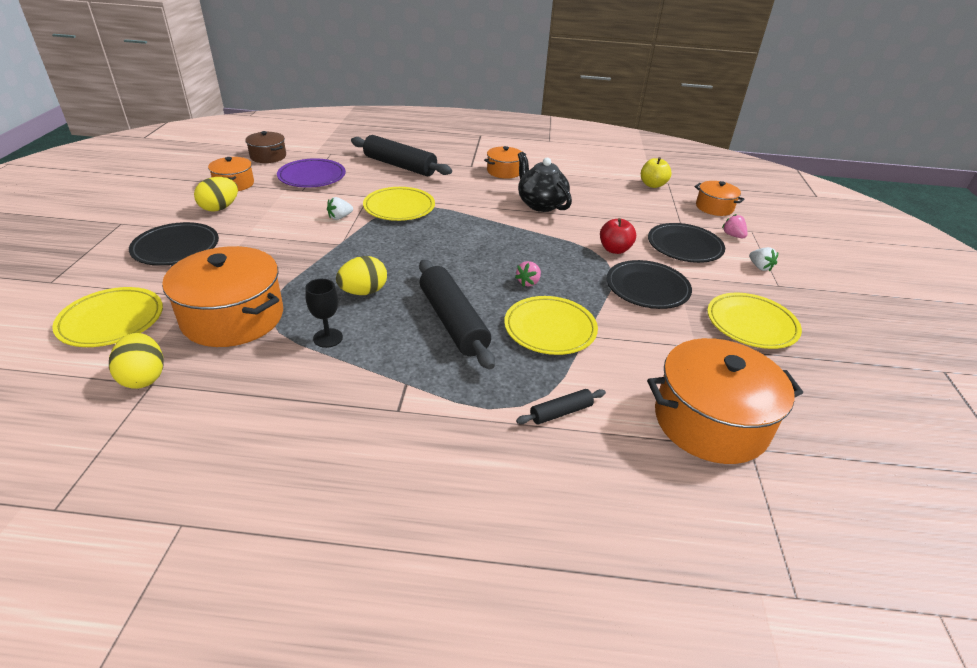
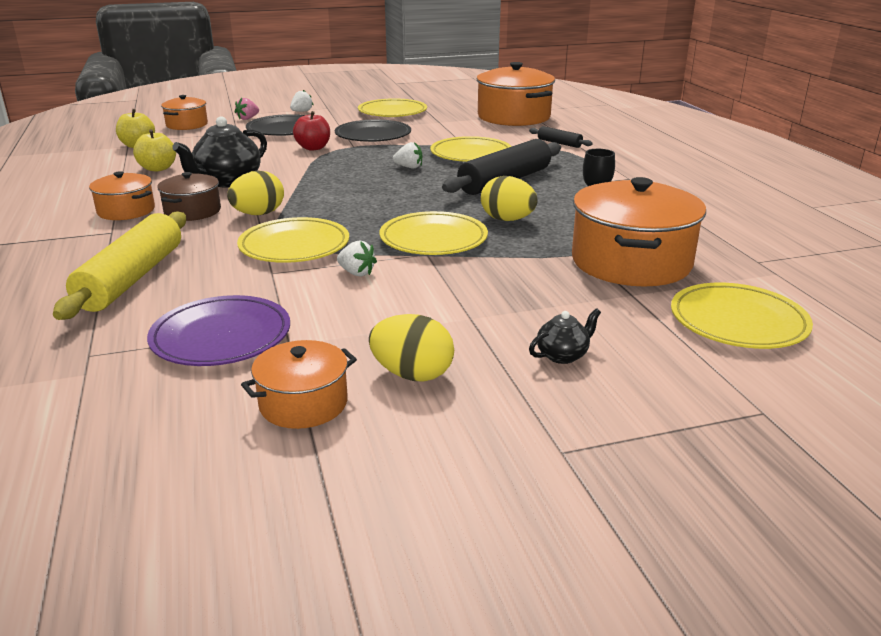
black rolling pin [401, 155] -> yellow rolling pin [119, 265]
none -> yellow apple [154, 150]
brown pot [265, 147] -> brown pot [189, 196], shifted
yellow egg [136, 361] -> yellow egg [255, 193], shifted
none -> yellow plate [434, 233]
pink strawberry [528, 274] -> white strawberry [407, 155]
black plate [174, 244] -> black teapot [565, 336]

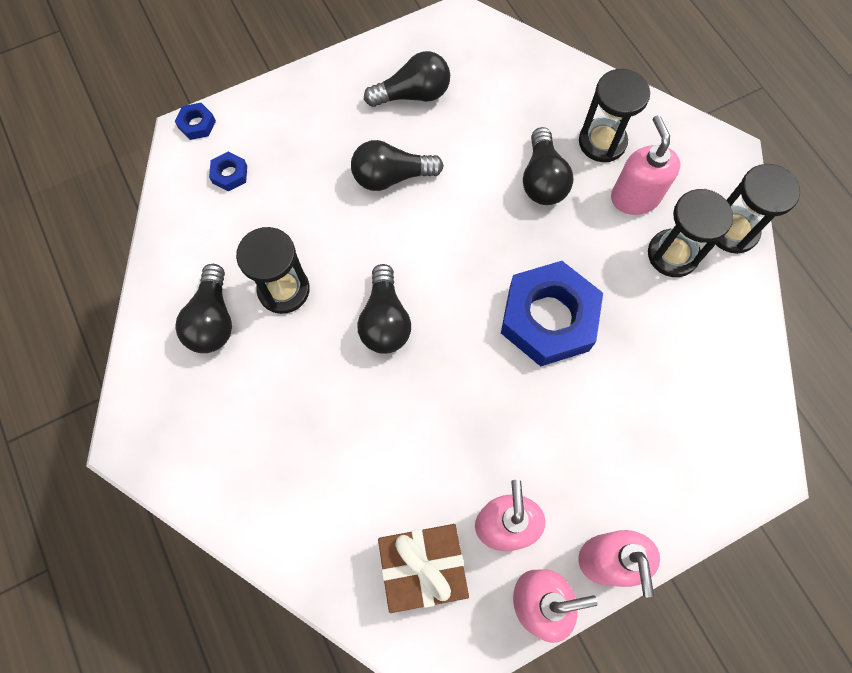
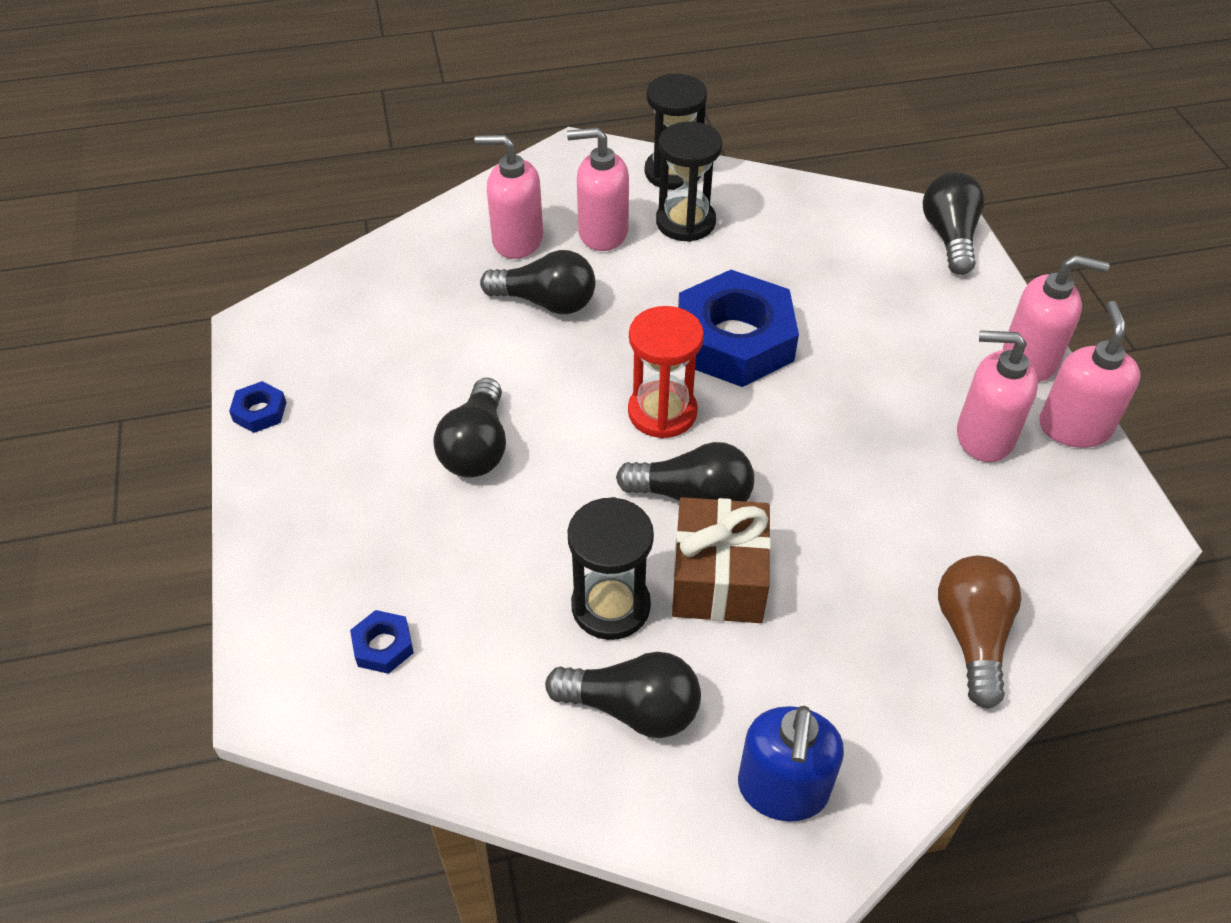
blue nut [195, 121] -> blue nut [257, 407], shifted
black hourglass [614, 115] -> pink soap dispenser [509, 197]
none -> red hourglass [666, 372]
brown gift [423, 568] -> brown gift [721, 560], shifted
none -> blue soap dispenser [791, 763]
black light bulb [407, 79] -> black light bulb [954, 223], shifted
none -> brown light bulb [980, 632]

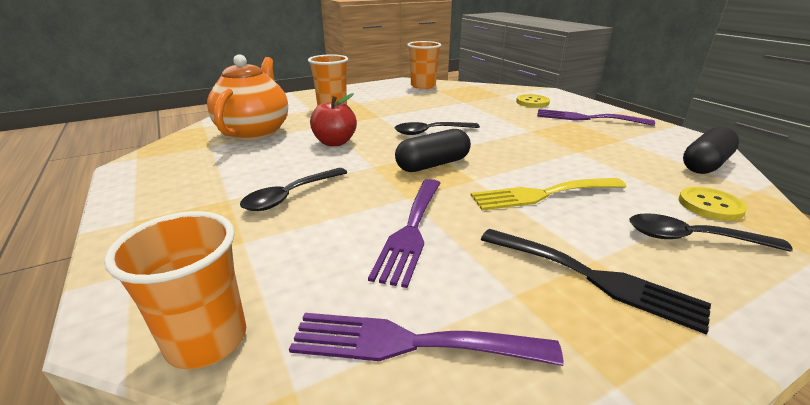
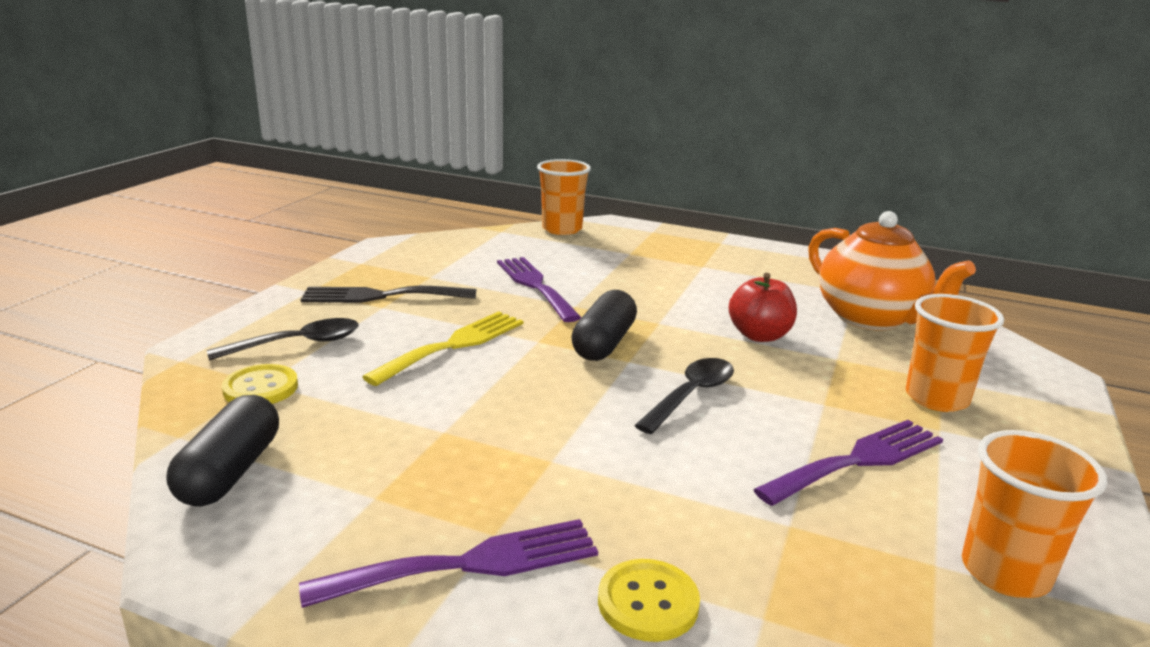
purple fork [426, 339] -> purple fork [848, 463], shifted
black spoon [294, 189] -> none

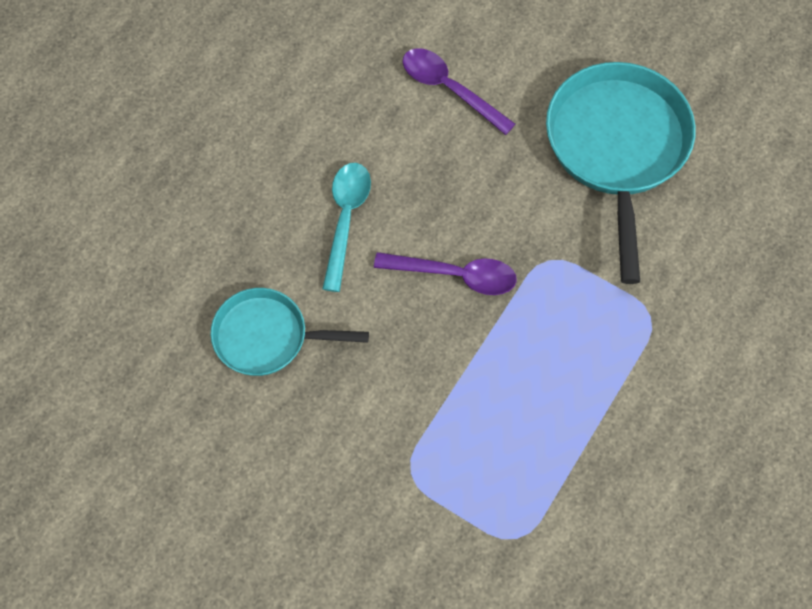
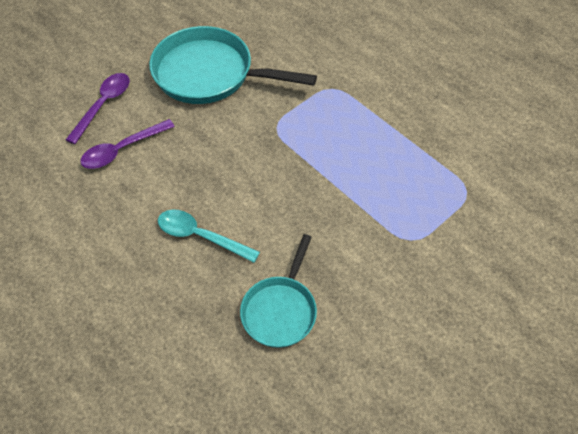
purple spoon [445, 273] -> purple spoon [98, 108], shifted

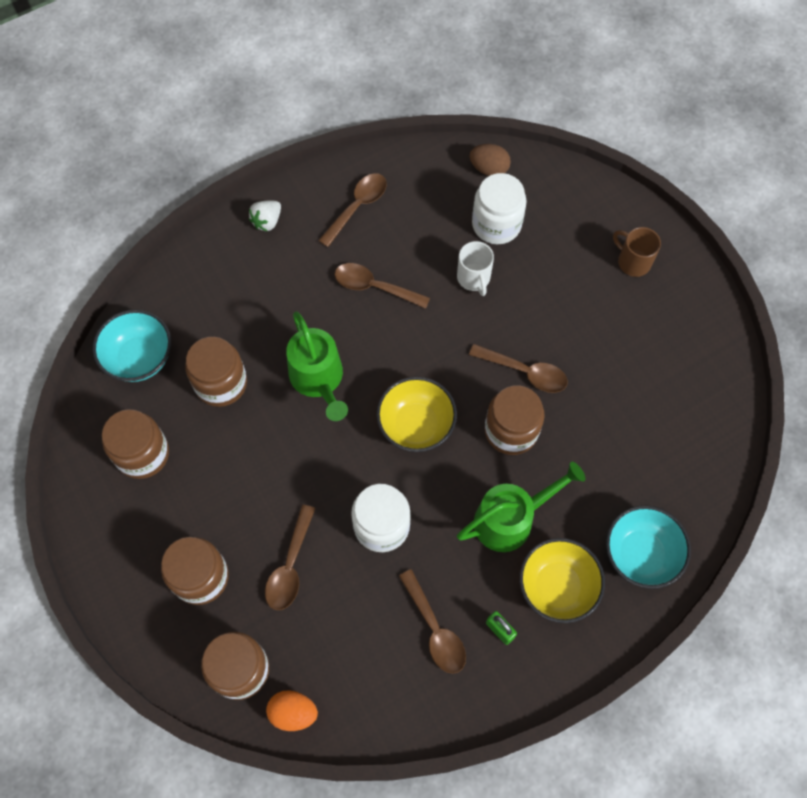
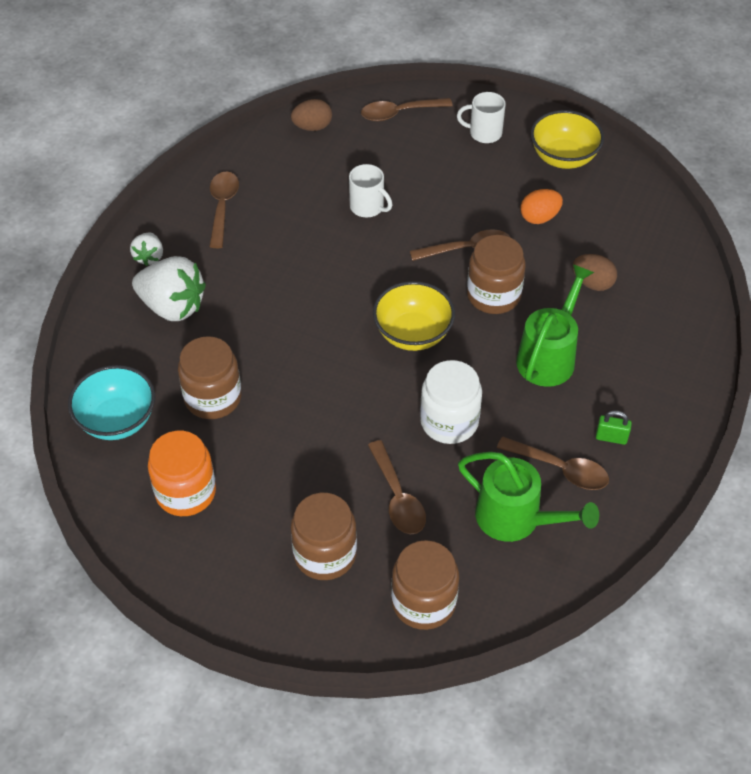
none -> white strawberry [169, 288]
brown jar [135, 444] -> orange jar [182, 473]
brown spoon [382, 286] -> brown spoon [407, 109], shifted
brown mug [637, 252] -> white mug [481, 117]
green watering can [317, 366] -> green watering can [528, 497], shifted
orange egg [292, 710] -> orange egg [541, 206], shifted
yellow bowl [562, 580] -> yellow bowl [567, 139], shifted
none -> brown egg [594, 272]
white jar [499, 208] -> none
turquoise bowl [648, 547] -> none

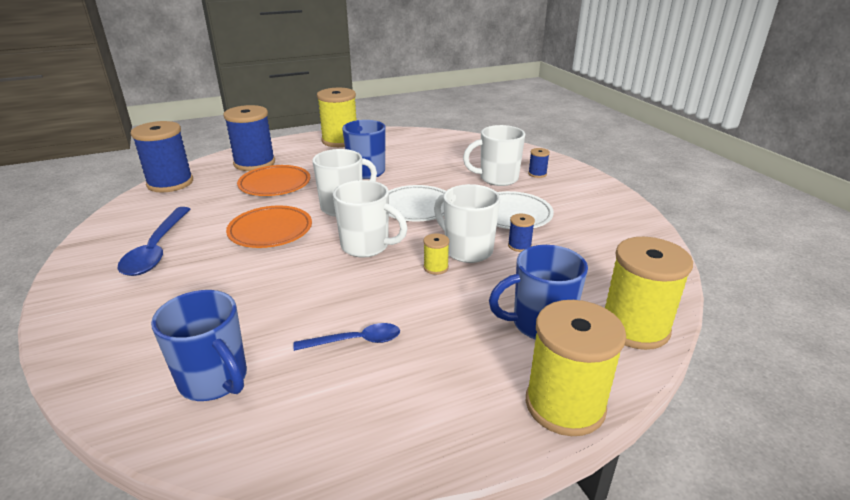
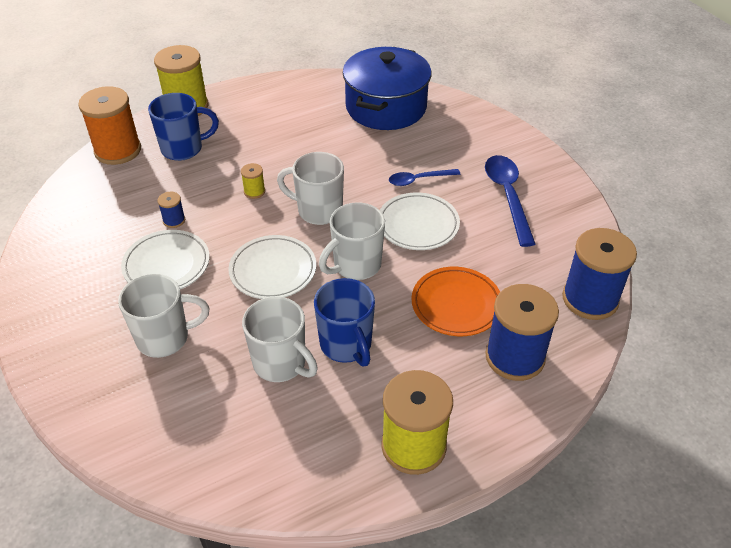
yellow spool [649, 293] -> orange spool [109, 125]
white mug [467, 223] -> white mug [280, 339], shifted
blue mug [199, 345] -> blue pot [387, 88]
orange plate [269, 226] -> white plate [420, 221]
blue spoon [346, 337] -> blue spoon [424, 177], shifted
blue spool [539, 163] -> none

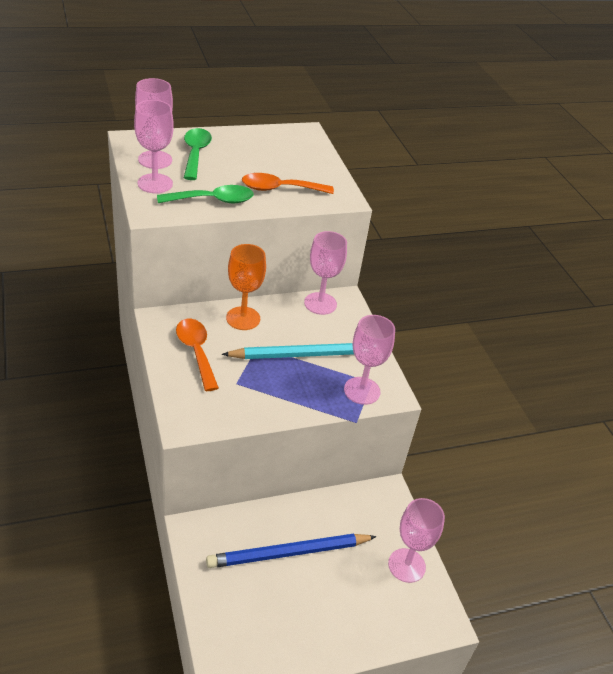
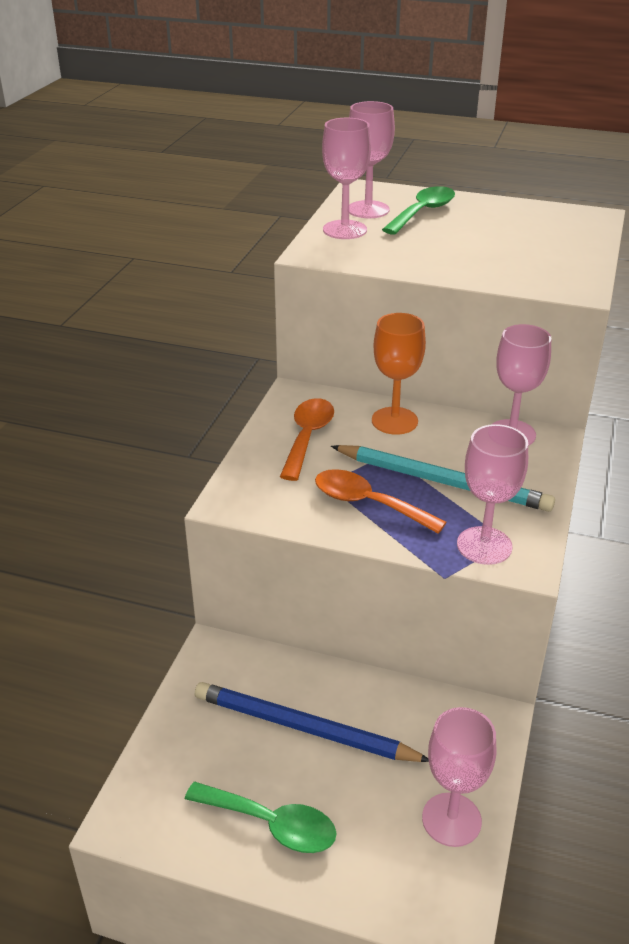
green spoon [205, 194] -> green spoon [261, 817], shifted
orange spoon [288, 183] -> orange spoon [380, 501], shifted

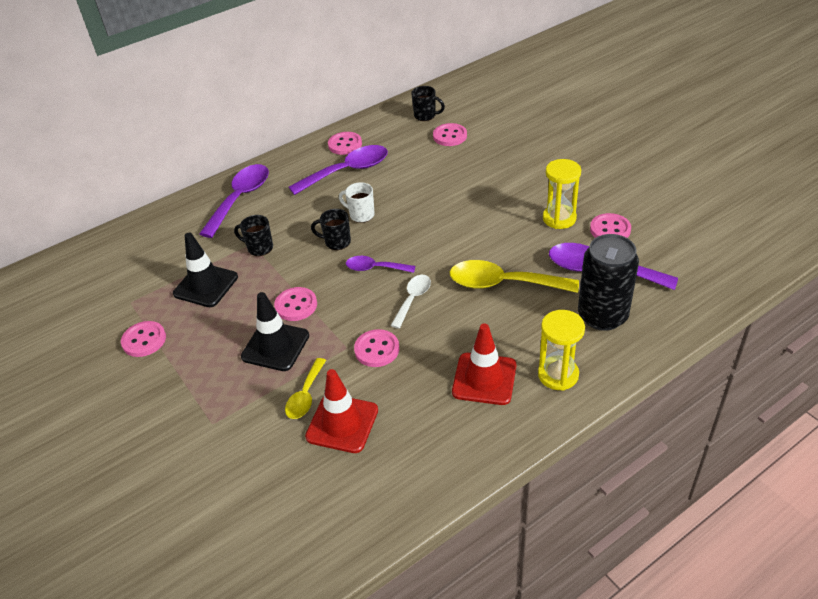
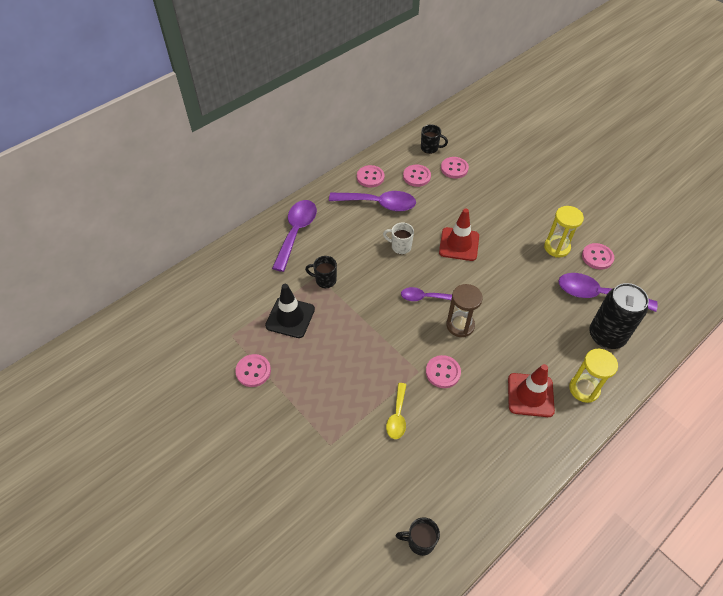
purple spoon [338, 170] -> purple spoon [372, 201], 45 degrees clockwise
black mug [331, 229] -> black mug [418, 536], shifted
pink button [295, 304] -> pink button [417, 175], shifted
red traffic cone [341, 411] -> red traffic cone [459, 234], shifted
white spoon [410, 302] -> brown hourglass [464, 310]
black traffic cone [275, 331] -> none
yellow spoon [514, 276] -> none

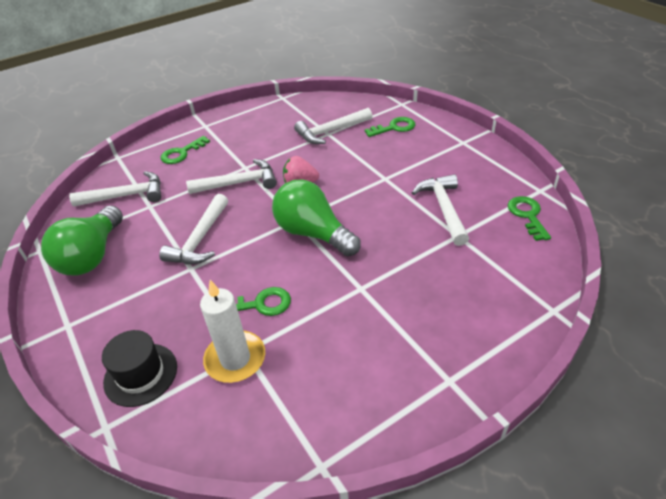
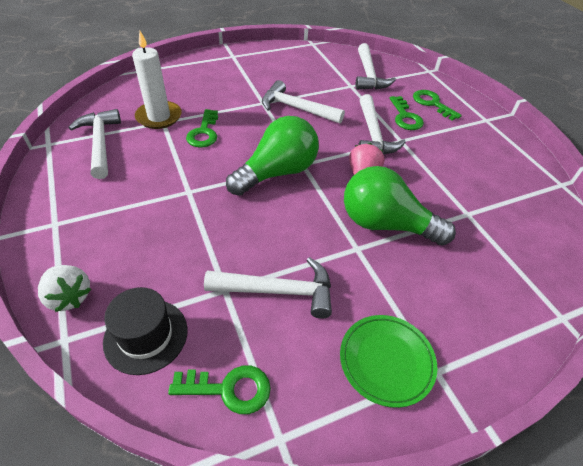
none -> white strawberry [64, 288]
white hammer [333, 126] -> white hammer [95, 144], shifted
black hat [139, 368] -> black hat [145, 331], shifted
none -> green plate [388, 361]
green light bulb [82, 240] -> green light bulb [400, 205], shifted
green key [390, 127] -> green key [407, 113], shifted

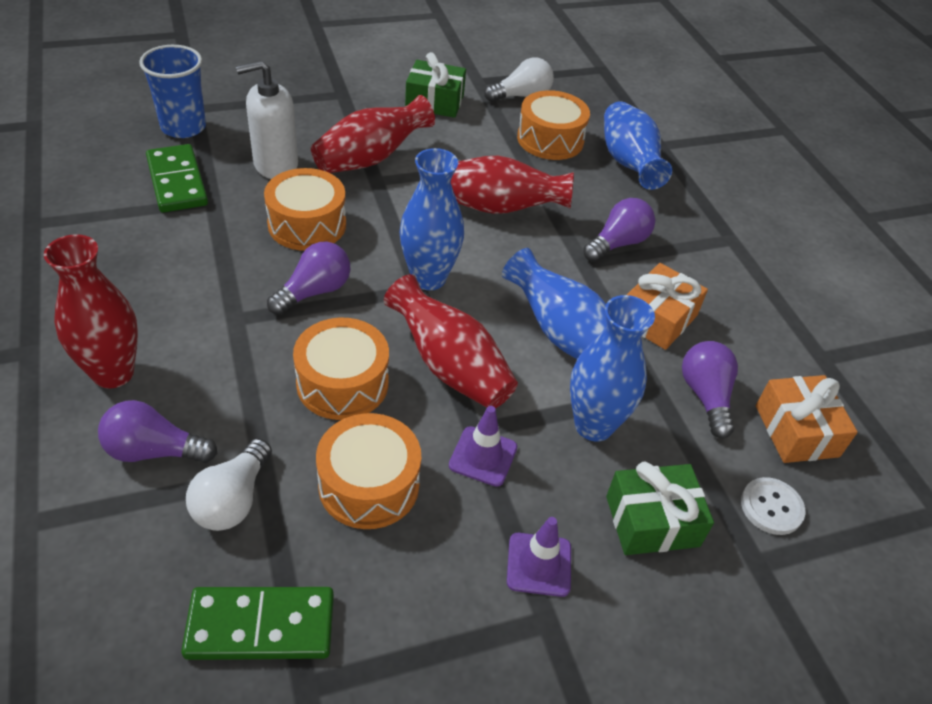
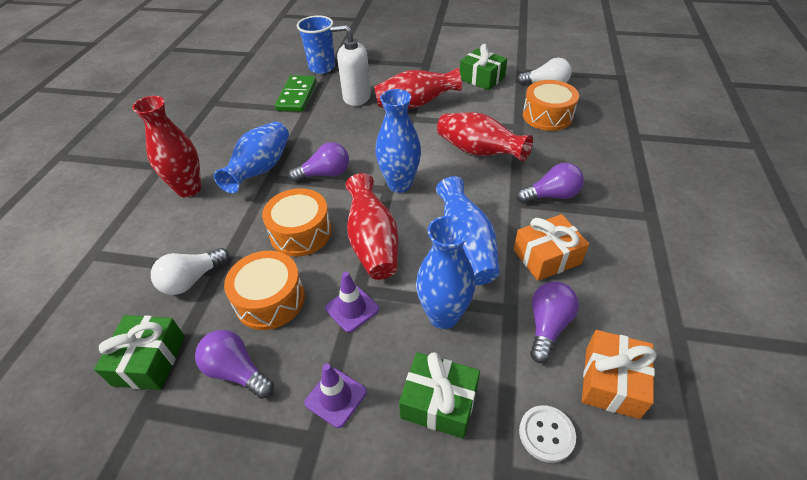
green domino [257, 623] -> green gift [139, 352]
purple light bulb [157, 431] -> purple light bulb [234, 364], shifted
blue vase [638, 145] -> blue vase [251, 157], shifted
orange drum [305, 209] -> none

